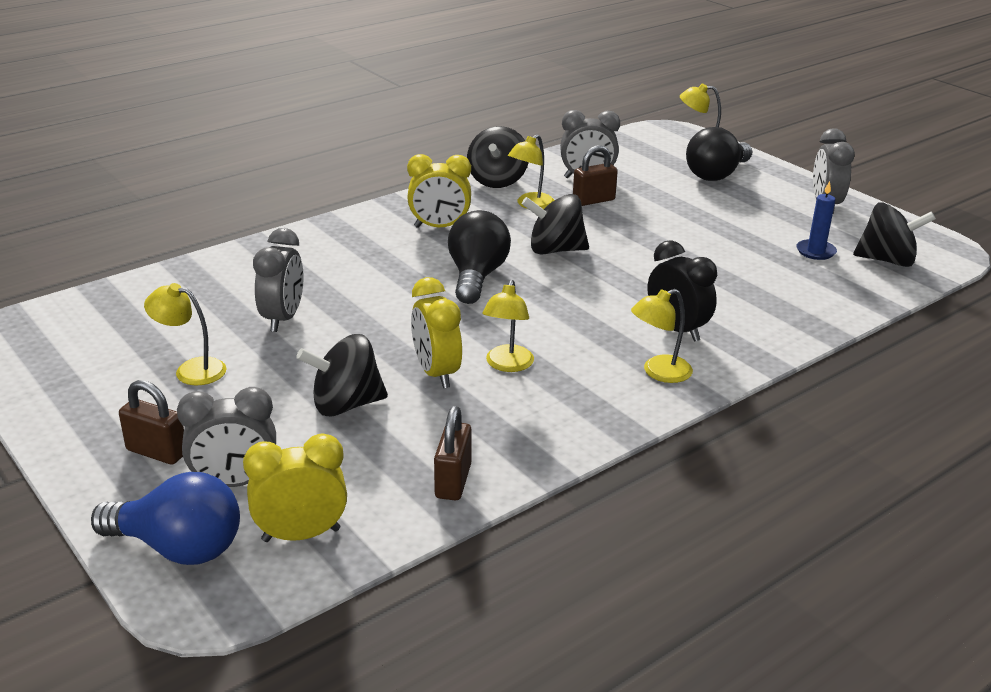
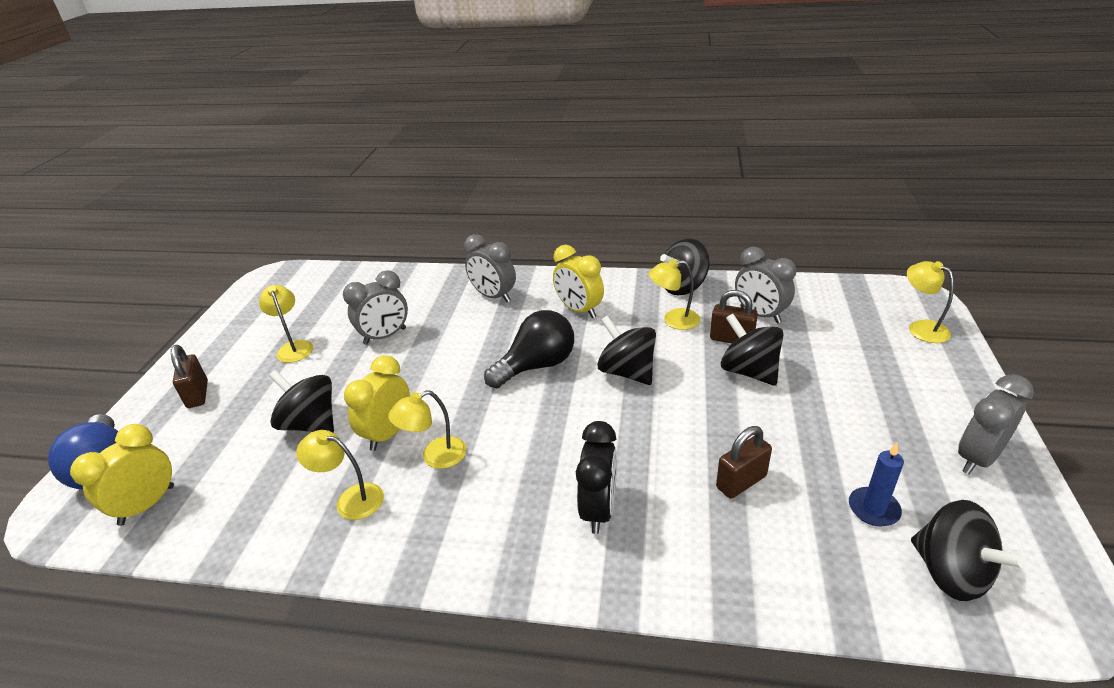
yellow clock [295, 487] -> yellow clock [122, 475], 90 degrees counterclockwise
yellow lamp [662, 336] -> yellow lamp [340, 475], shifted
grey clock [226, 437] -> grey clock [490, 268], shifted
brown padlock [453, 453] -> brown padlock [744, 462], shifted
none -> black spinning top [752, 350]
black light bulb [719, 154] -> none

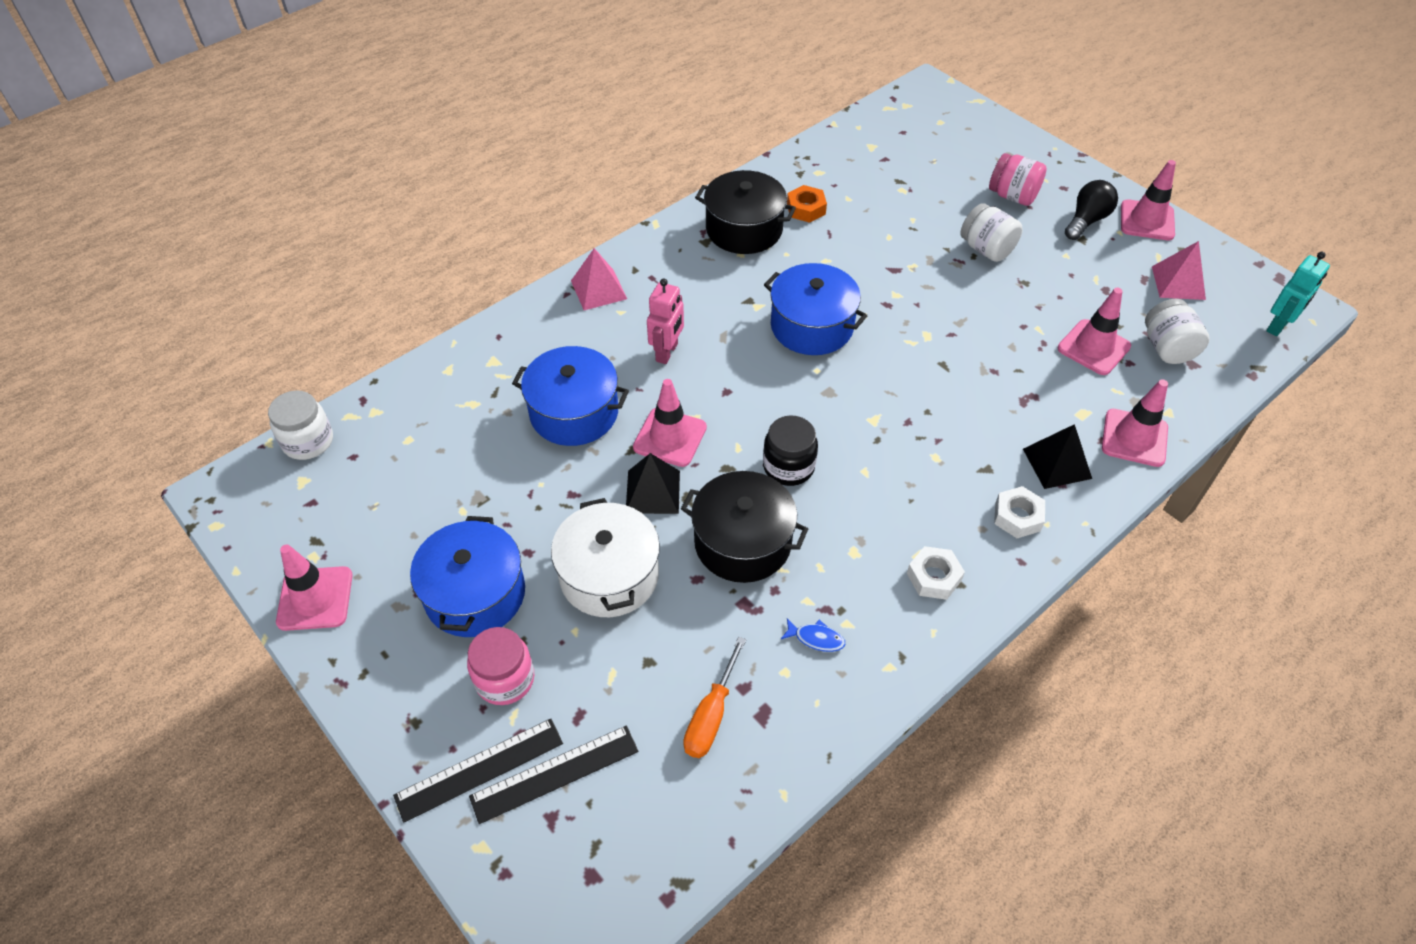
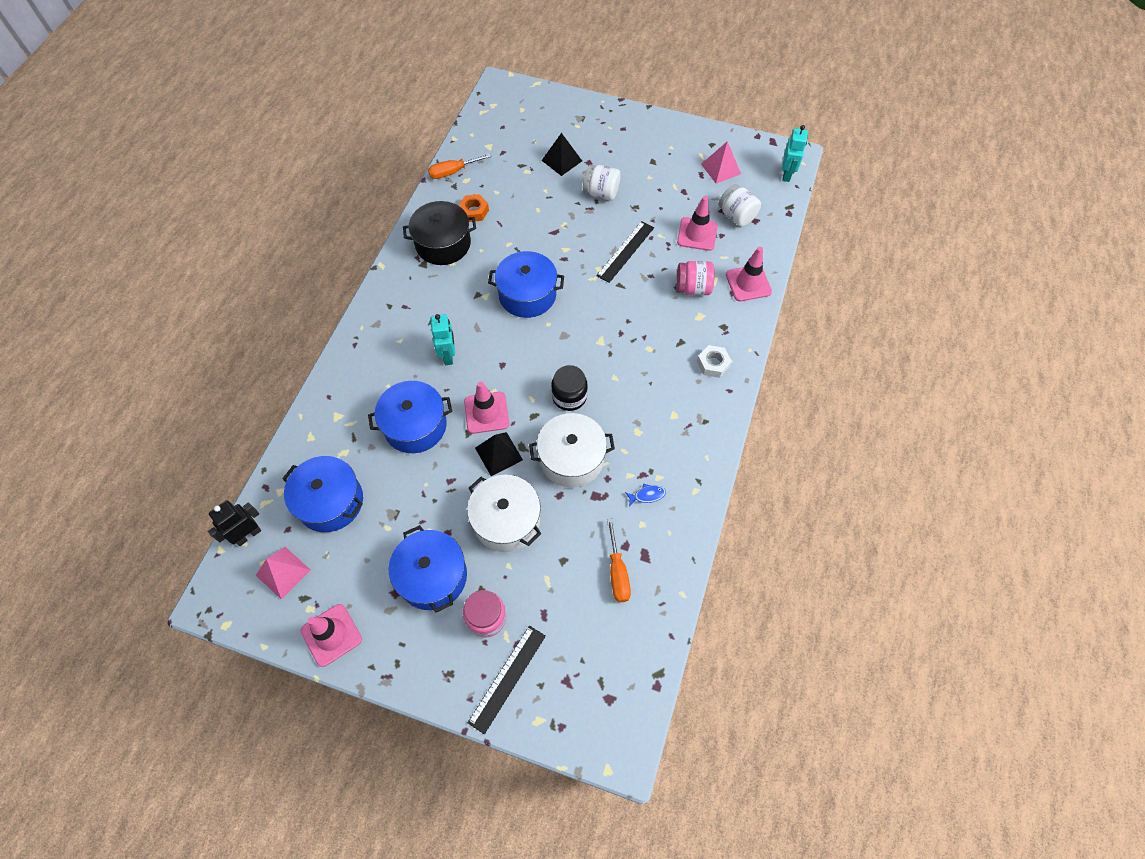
white jar [300, 425] -> black robot [234, 523]
pink pyramid [599, 279] -> pink pyramid [283, 573], shifted
none -> blue pot [322, 494]
none -> orange screwdriver [460, 166]
pink robot [665, 321] -> turquoise robot [442, 339]
black pot [744, 527] -> white pot [572, 450]
black pyramid [1057, 456] -> black pyramid [561, 154], shifted
black ruler [554, 775] -> black ruler [625, 252], shifted
pink jar [1018, 179] -> pink jar [695, 278], shifted
white nut [936, 573] -> none
black light bulb [1091, 210] -> none
pink traffic cone [1148, 200] -> none

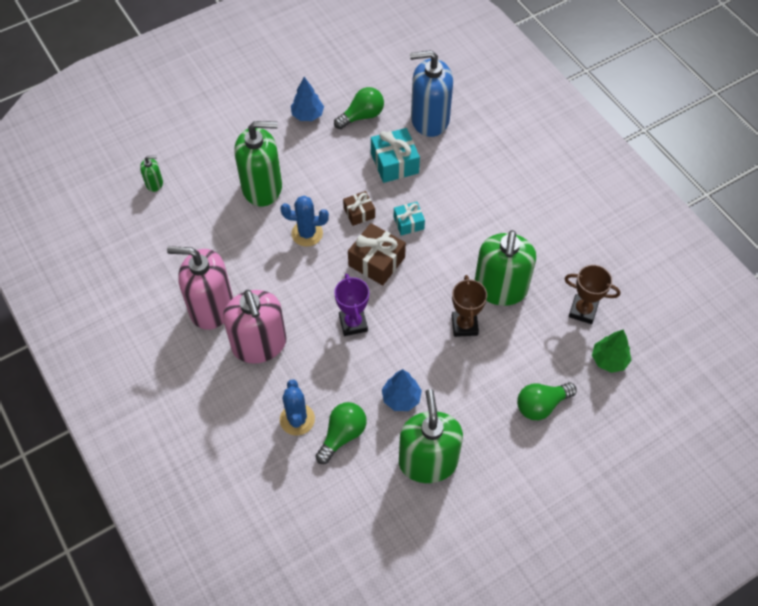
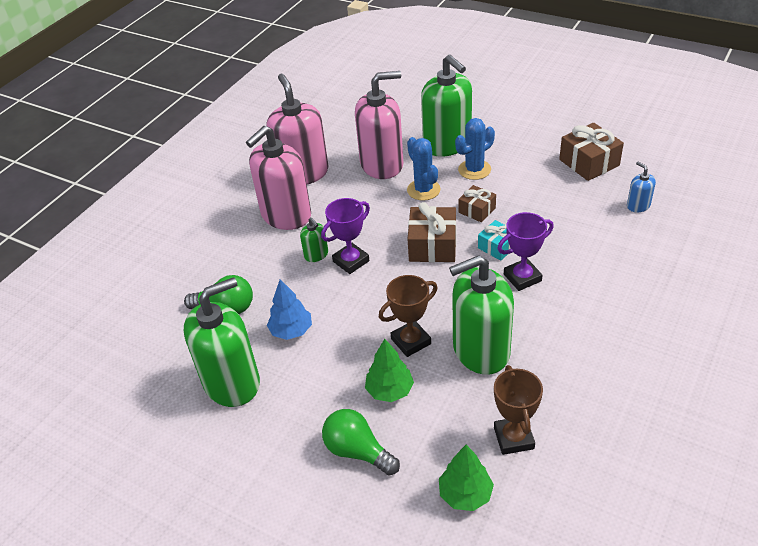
green soap dispenser [151, 174] -> green soap dispenser [314, 240], shifted
none -> pink soap dispenser [379, 125]
none -> green tree [389, 370]
blue cactus [297, 407] -> blue cactus [475, 149], shifted
none -> purple trophy [525, 251]
green light bulb [359, 108] -> brown gift [591, 152]
blue soap dispenser [431, 93] -> blue soap dispenser [641, 187], x0.44
blue tree [307, 99] -> none
turquoise gift [395, 155] -> none

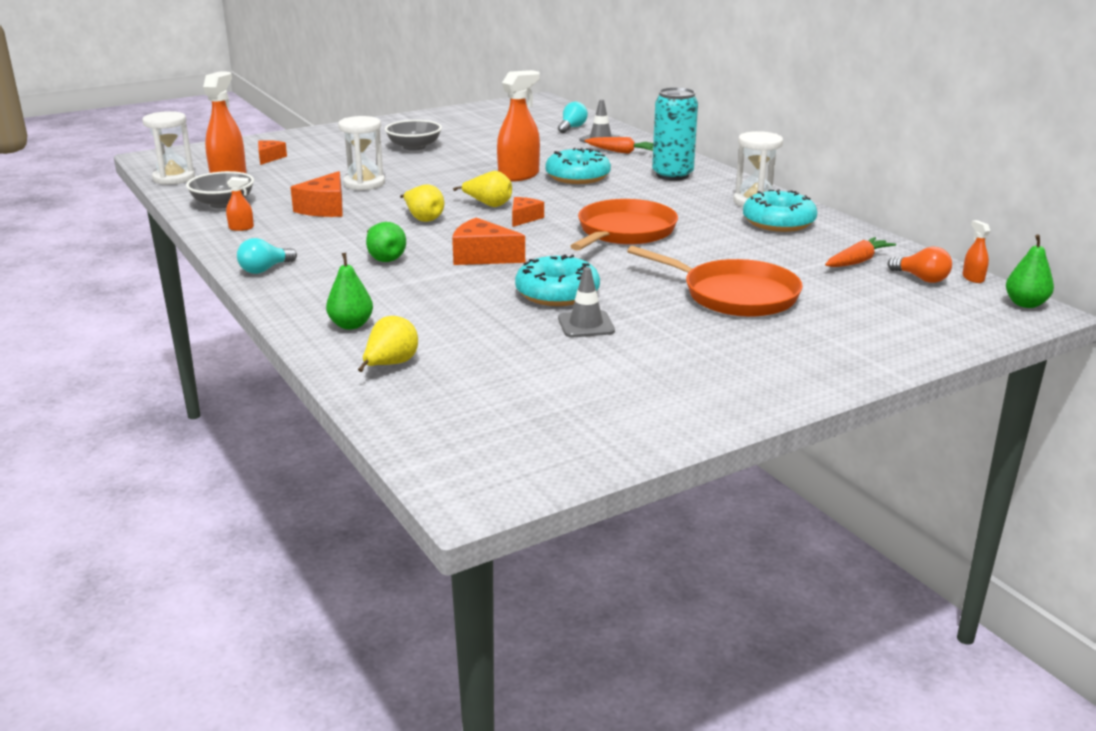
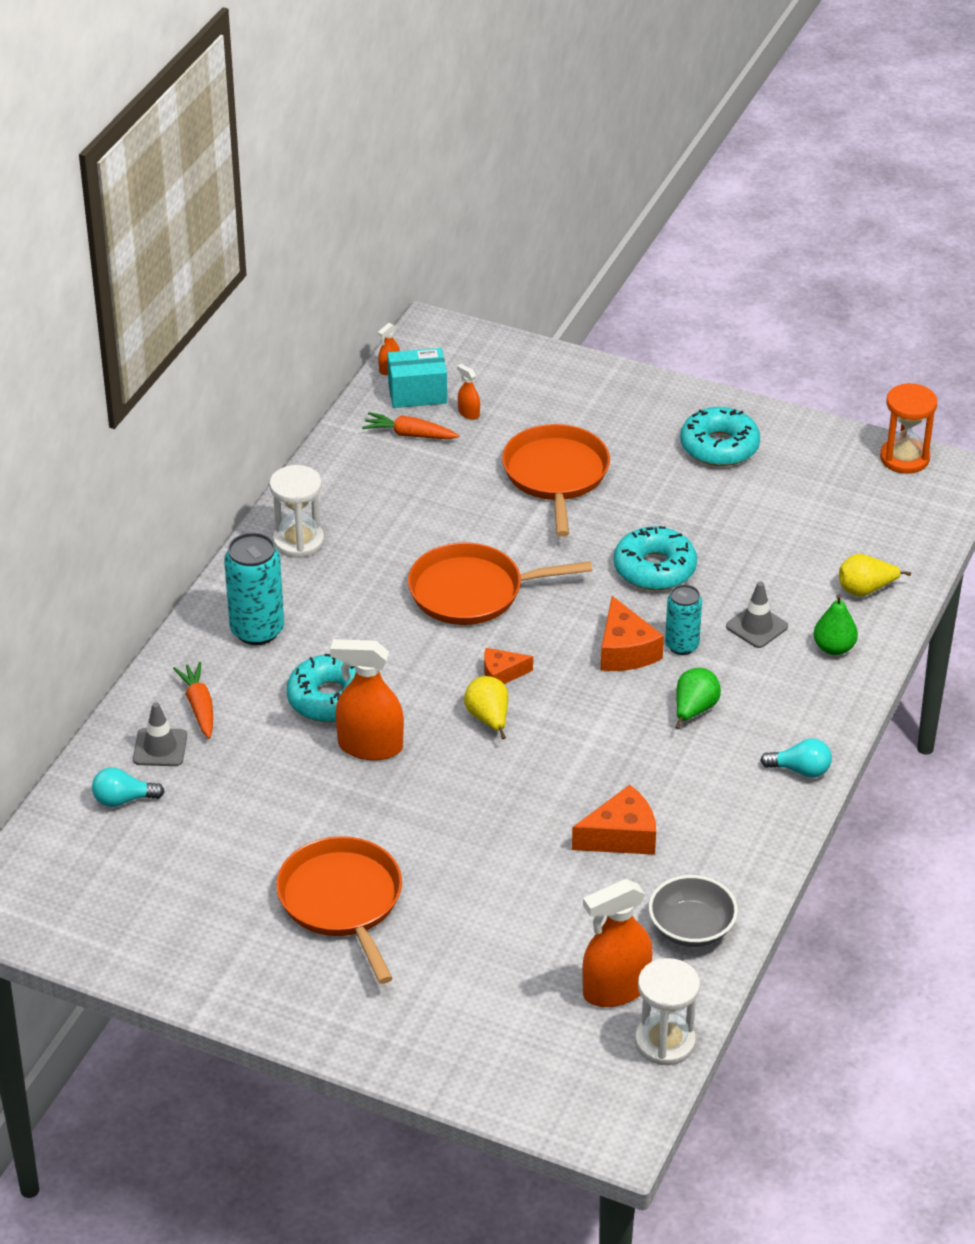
grey bowl [413, 135] -> orange pan [339, 910]
orange light bulb [920, 264] -> turquoise box [417, 378]
orange spray bottle [240, 204] -> orange spray bottle [468, 392], shifted
none -> turquoise can [683, 620]
turquoise donut [780, 210] -> turquoise donut [720, 436], shifted
grey traffic cone [586, 302] -> grey traffic cone [757, 615], shifted
none -> orange hourglass [908, 428]
orange cheese [272, 152] -> none
white hourglass [361, 153] -> none
yellow pear [422, 203] -> none
green pear [1030, 271] -> none

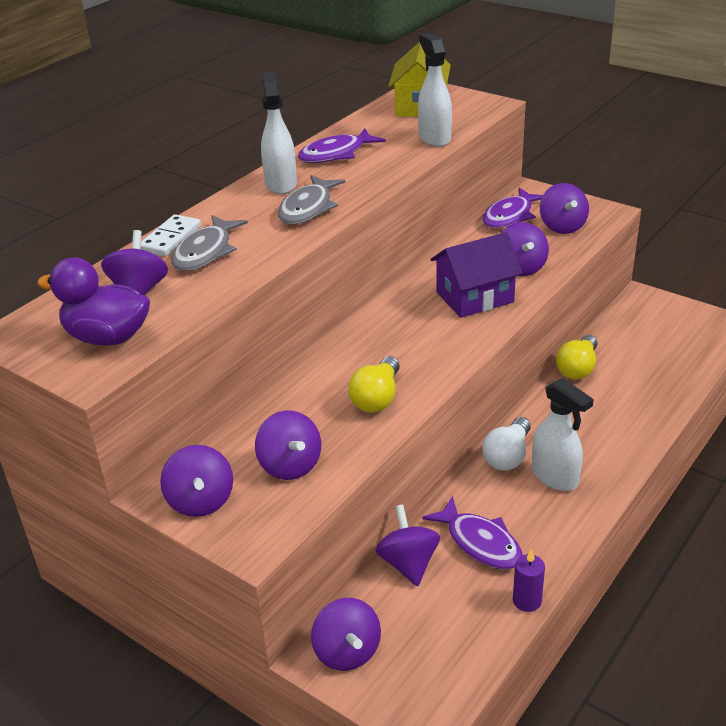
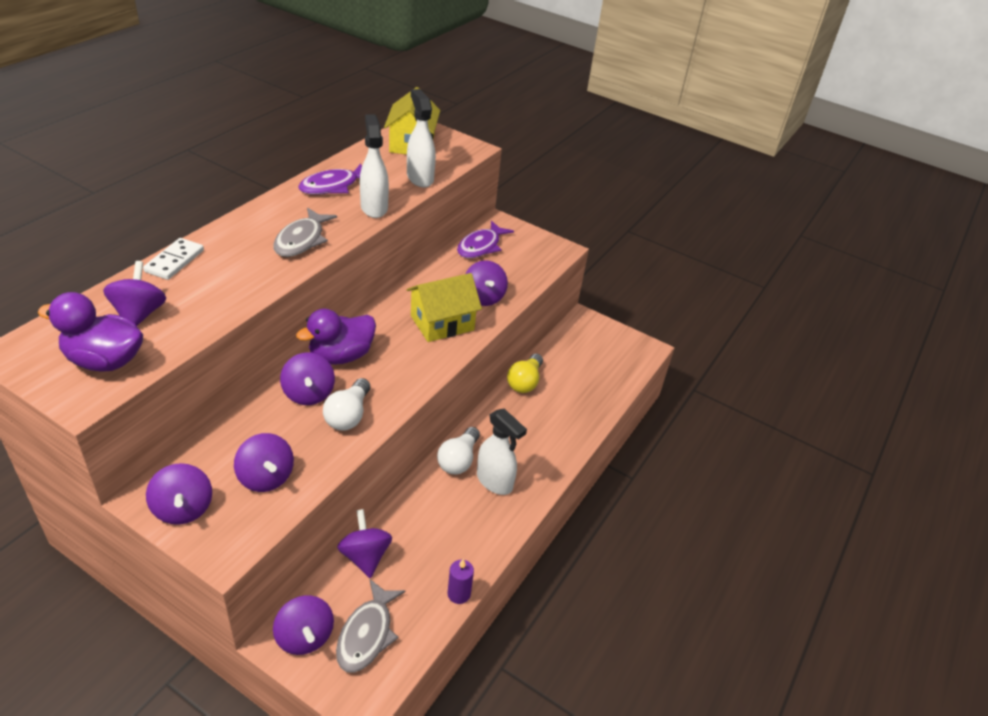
purple spinning top [564, 208] -> purple spinning top [307, 379], shifted
none -> purple duck [336, 337]
yellow light bulb [374, 384] -> white light bulb [346, 404]
grey fish [209, 243] -> grey fish [370, 626], shifted
white spray bottle [279, 133] -> white spray bottle [374, 166], shifted
purple house [476, 275] -> yellow house [444, 307]
purple fish [472, 532] -> none

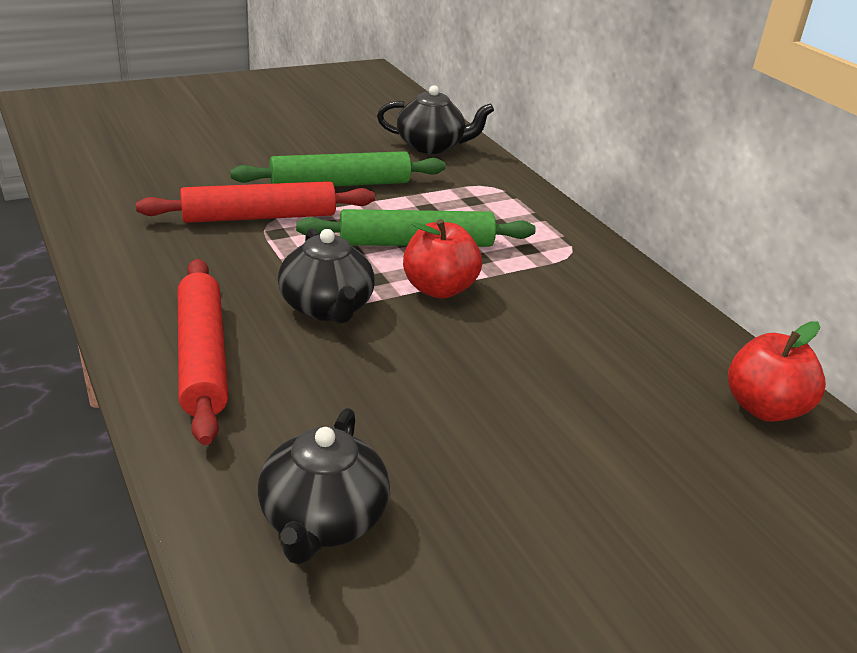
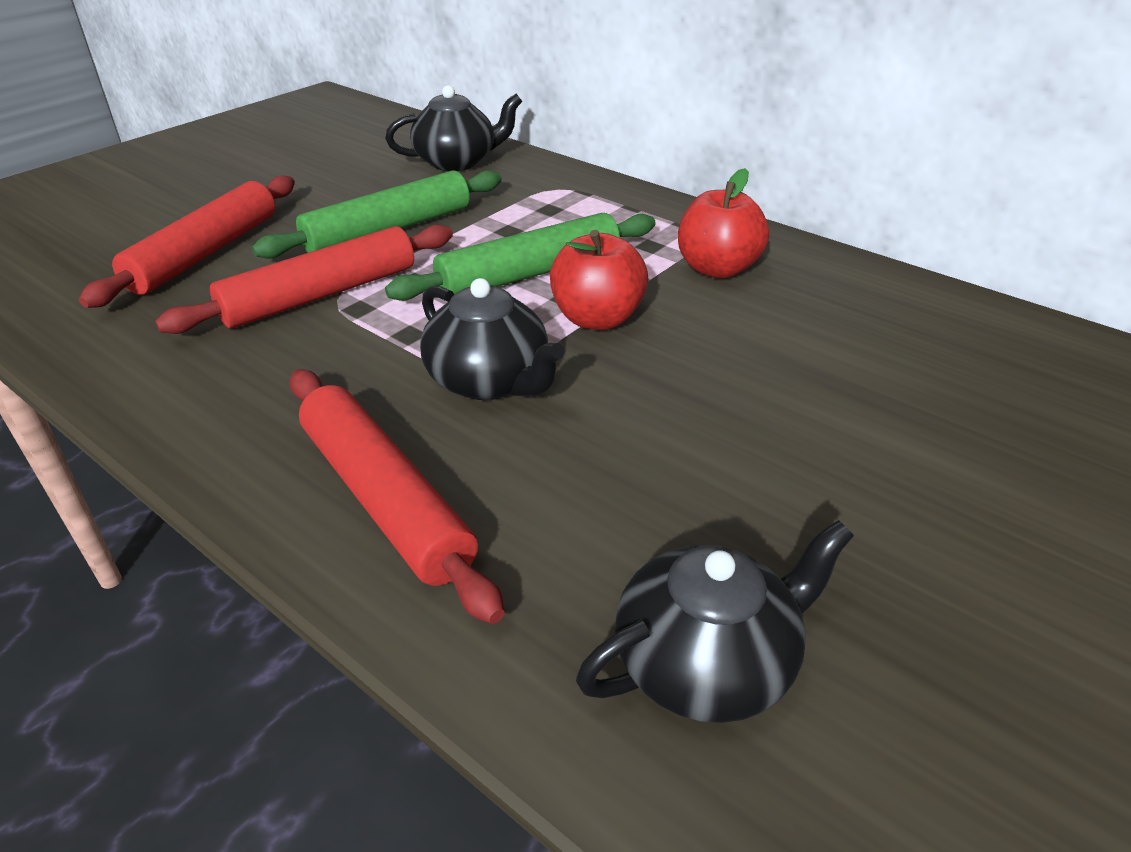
none -> red rolling pin [187, 242]
black teapot [324, 486] -> black teapot [715, 621], 105 degrees counterclockwise
red apple [777, 371] -> red apple [723, 223], shifted

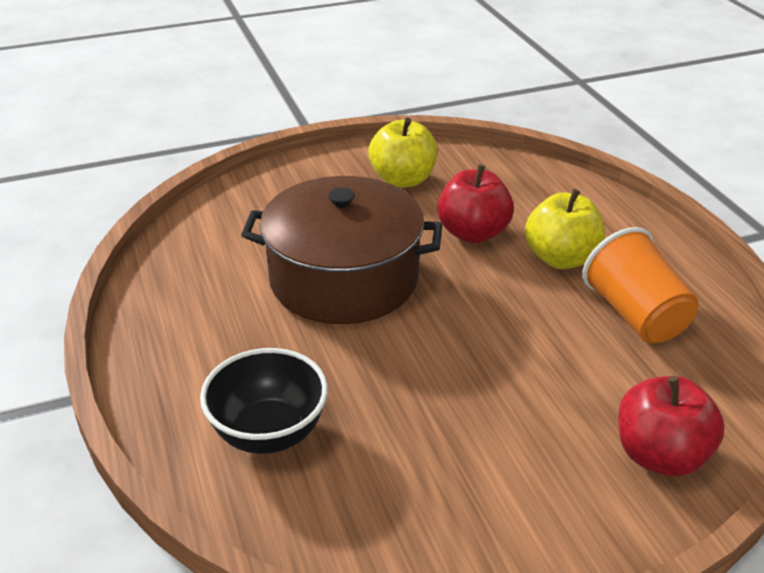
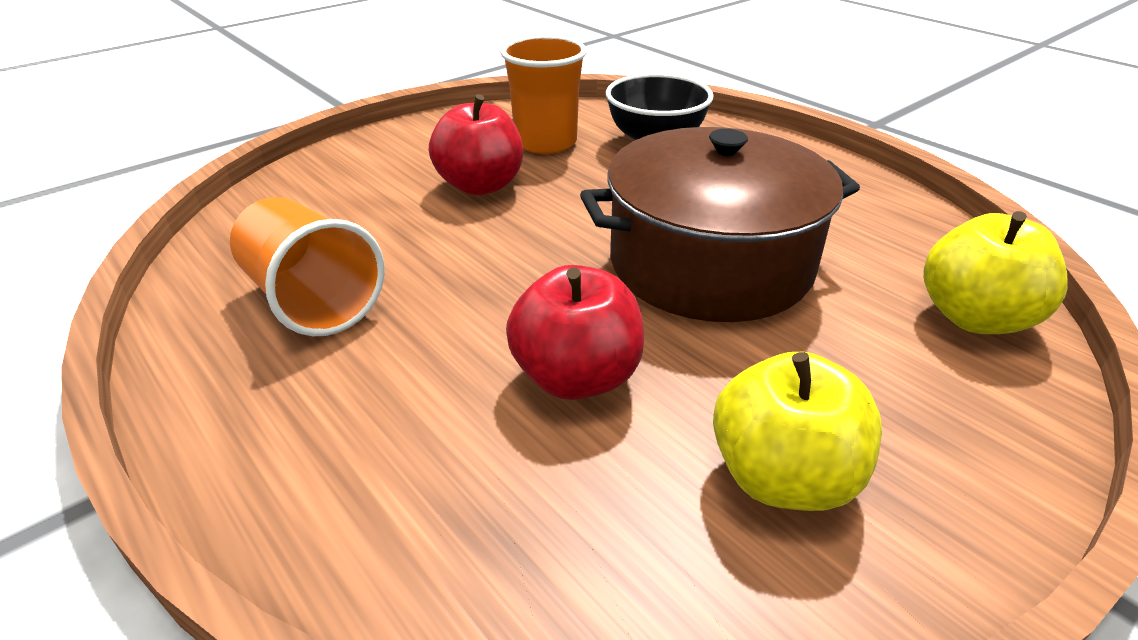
red apple [671, 426] -> red apple [476, 144], shifted
none -> orange cup [543, 94]
yellow apple [565, 229] -> yellow apple [995, 272], shifted

